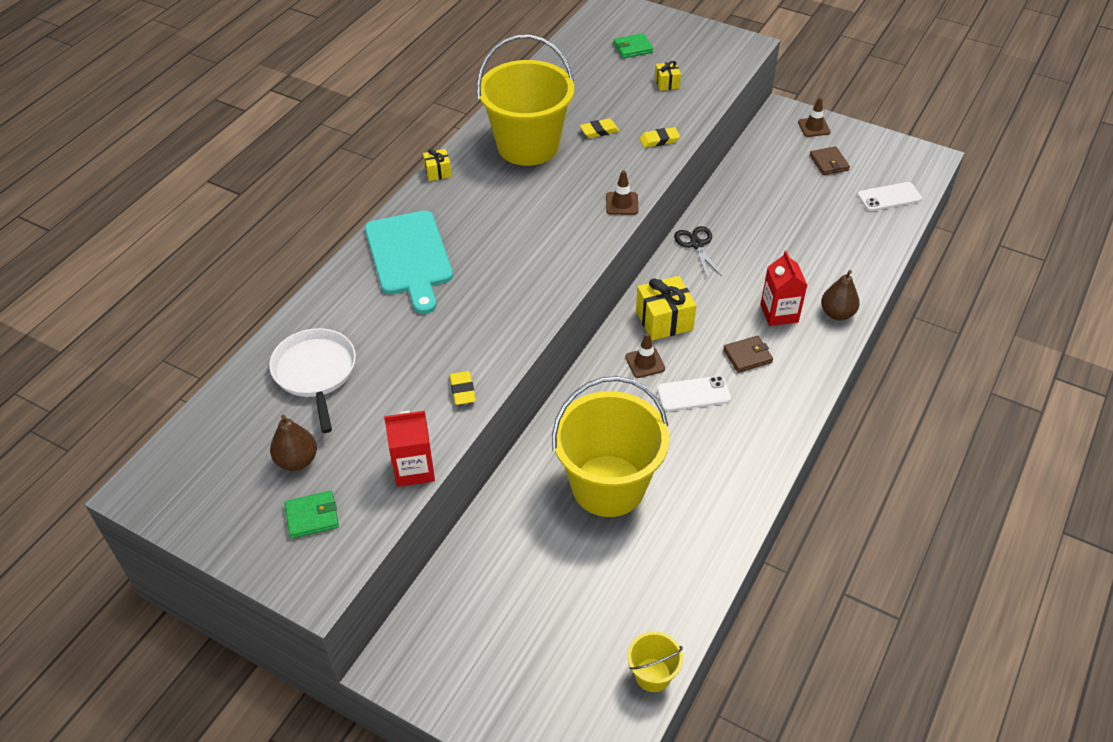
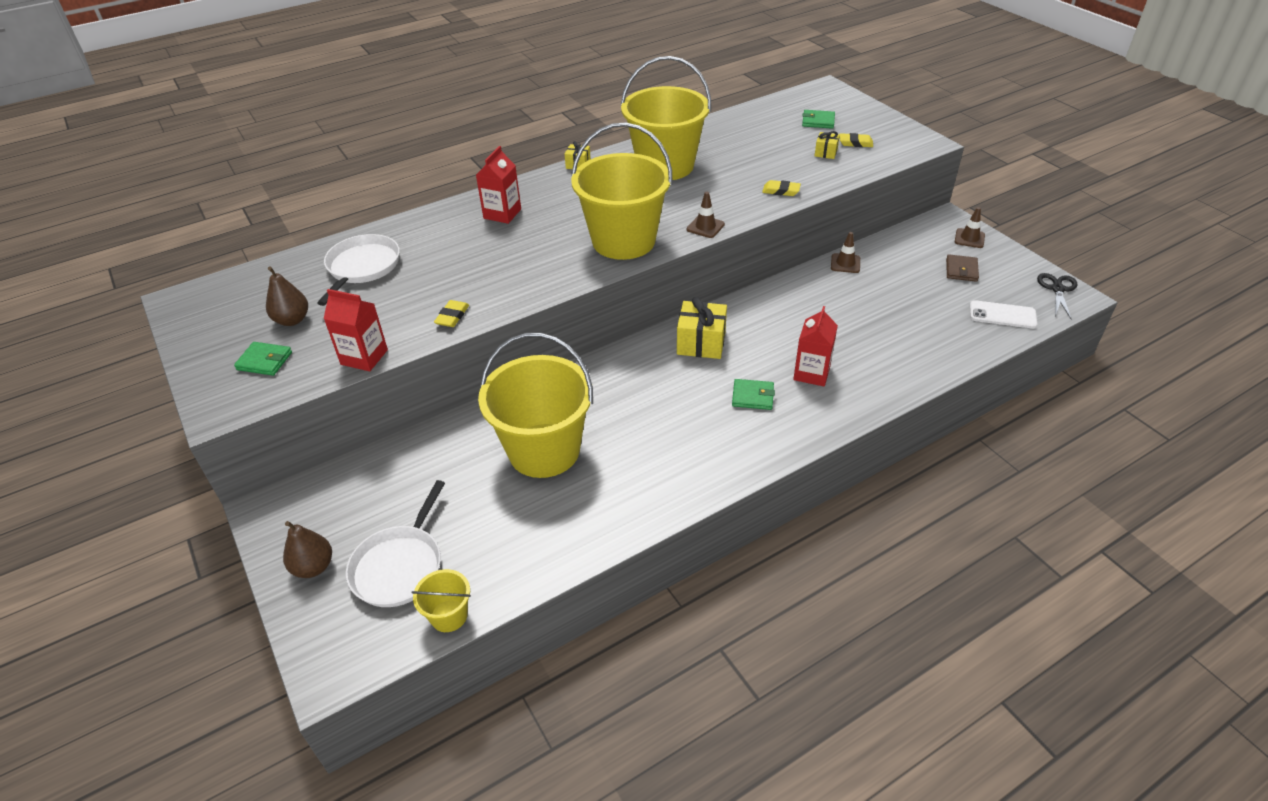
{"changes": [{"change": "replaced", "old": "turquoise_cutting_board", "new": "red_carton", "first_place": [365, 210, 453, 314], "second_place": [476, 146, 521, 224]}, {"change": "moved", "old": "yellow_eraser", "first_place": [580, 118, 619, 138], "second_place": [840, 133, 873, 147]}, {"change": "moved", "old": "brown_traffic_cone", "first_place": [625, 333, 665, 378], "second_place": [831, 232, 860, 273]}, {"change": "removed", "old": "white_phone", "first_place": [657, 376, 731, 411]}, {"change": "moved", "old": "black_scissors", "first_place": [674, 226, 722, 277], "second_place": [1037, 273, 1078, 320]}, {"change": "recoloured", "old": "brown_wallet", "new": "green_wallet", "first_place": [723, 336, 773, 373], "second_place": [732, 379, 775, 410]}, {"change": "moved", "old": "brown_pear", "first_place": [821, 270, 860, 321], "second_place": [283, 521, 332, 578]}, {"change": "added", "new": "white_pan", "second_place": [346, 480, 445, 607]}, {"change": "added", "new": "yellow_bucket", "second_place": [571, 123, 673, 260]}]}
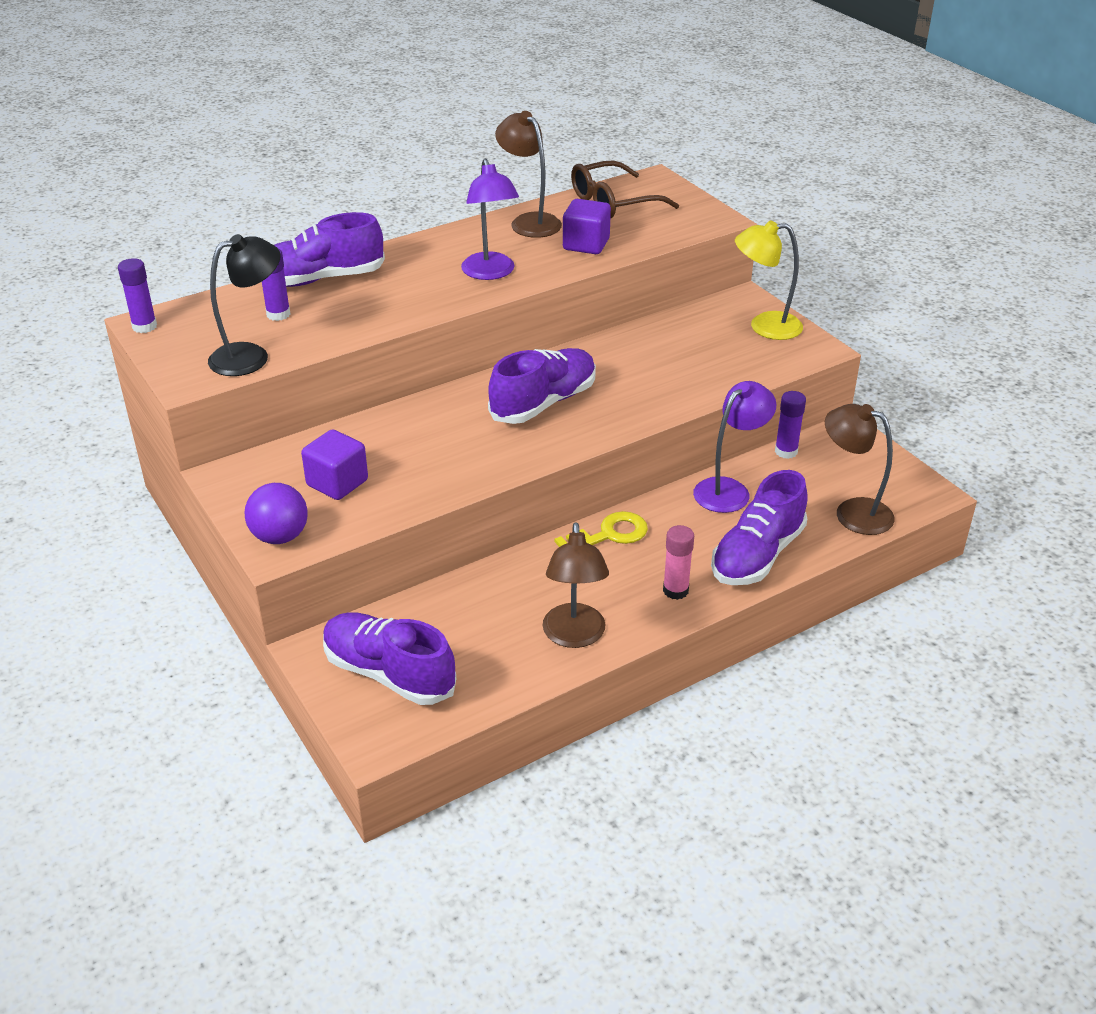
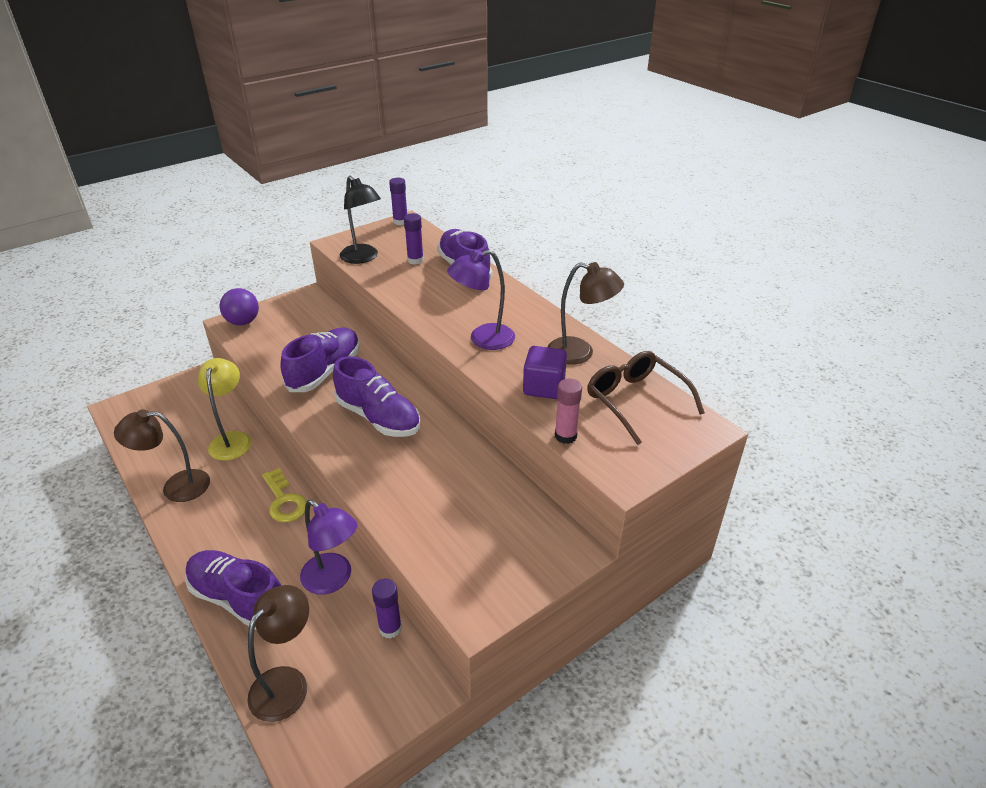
{"changes": [{"change": "removed", "old": "purple_cube", "first_place": [301, 429, 368, 500]}, {"change": "moved", "old": "purple_shoe", "first_place": [323, 612, 456, 705], "second_place": [280, 327, 360, 392]}, {"change": "turned", "old": "brown_lamp", "first_place": [495, 111, 562, 238], "second_place": [548, 262, 624, 365], "degrees": 60}, {"change": "moved", "old": "pink_glue_stick", "first_place": [663, 525, 694, 600], "second_place": [555, 379, 582, 444]}, {"change": "moved", "old": "yellow_lamp", "first_place": [735, 221, 803, 340], "second_place": [198, 358, 252, 461]}]}
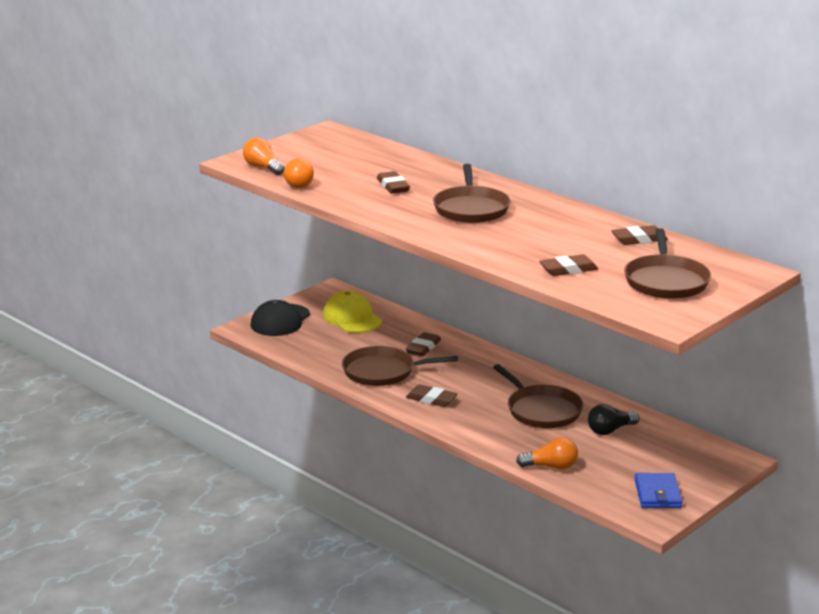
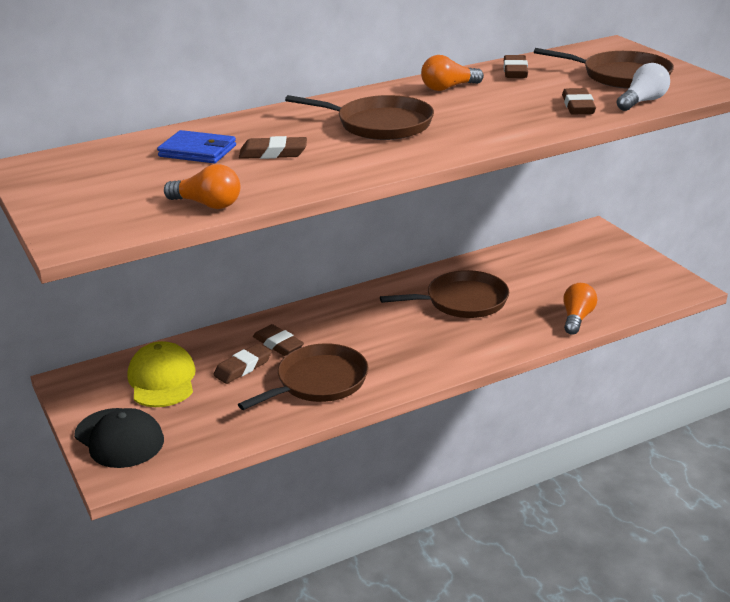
{"changes": [{"change": "moved", "old": "orange_light_bulb", "first_place": [243, 137, 285, 175], "second_place": [421, 55, 484, 91]}, {"change": "turned", "old": "yellow_cap", "first_place": [323, 291, 382, 333], "second_place": [128, 341, 196, 407], "degrees": 90}, {"change": "turned", "old": "brown_pan", "first_place": [342, 346, 458, 386], "second_place": [238, 343, 368, 410], "degrees": -150}, {"change": "moved", "old": "brown_eraser", "first_place": [406, 384, 458, 407], "second_place": [213, 343, 272, 384]}, {"change": "removed", "old": "black_light_bulb", "first_place": [588, 404, 639, 435]}, {"change": "moved", "old": "blue_wallet", "first_place": [635, 473, 683, 508], "second_place": [157, 130, 236, 163]}, {"change": "added", "new": "white_light_bulb", "second_place": [616, 63, 670, 111]}]}
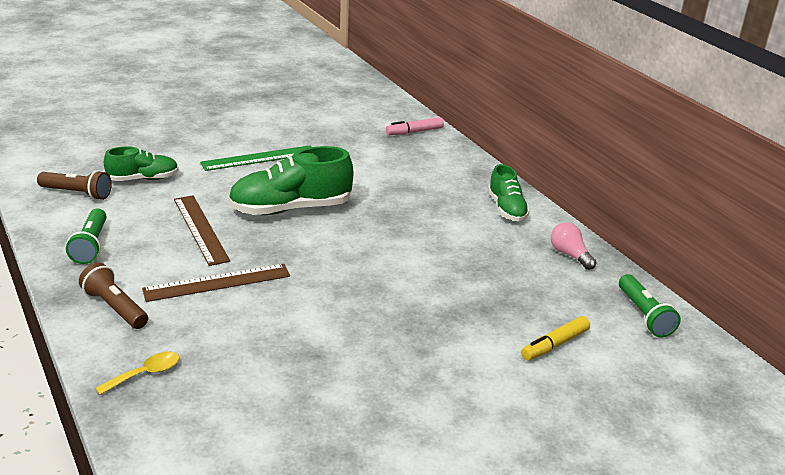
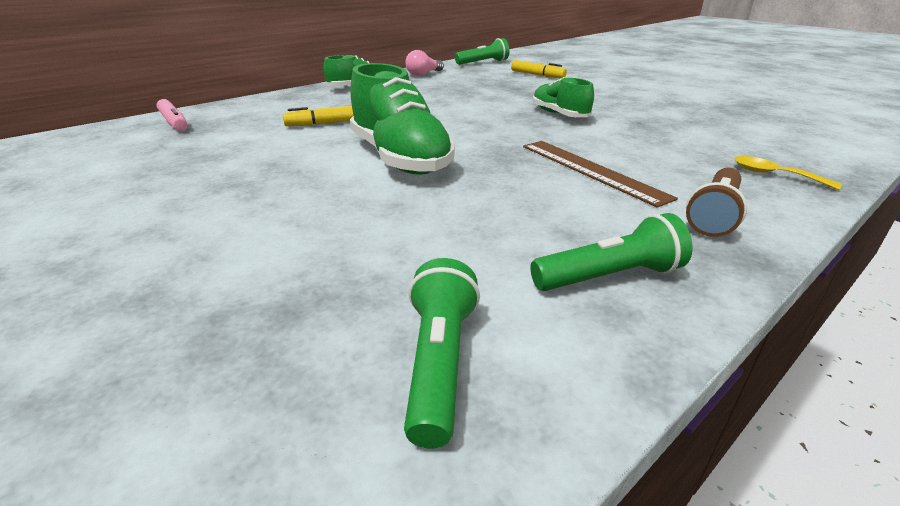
{"changes": [{"change": "recoloured", "old": "brown_flashlight", "new": "green_flashlight", "first_place": [37, 170, 112, 200], "second_place": [404, 258, 480, 448]}, {"change": "moved", "old": "green_shoe", "first_place": [104, 146, 179, 181], "second_place": [533, 77, 594, 117]}, {"change": "removed", "old": "brown_ruler", "first_place": [174, 195, 230, 266]}, {"change": "removed", "old": "green_ruler", "first_place": [200, 145, 312, 171]}, {"change": "added", "new": "yellow_marker", "second_place": [283, 106, 353, 126]}]}
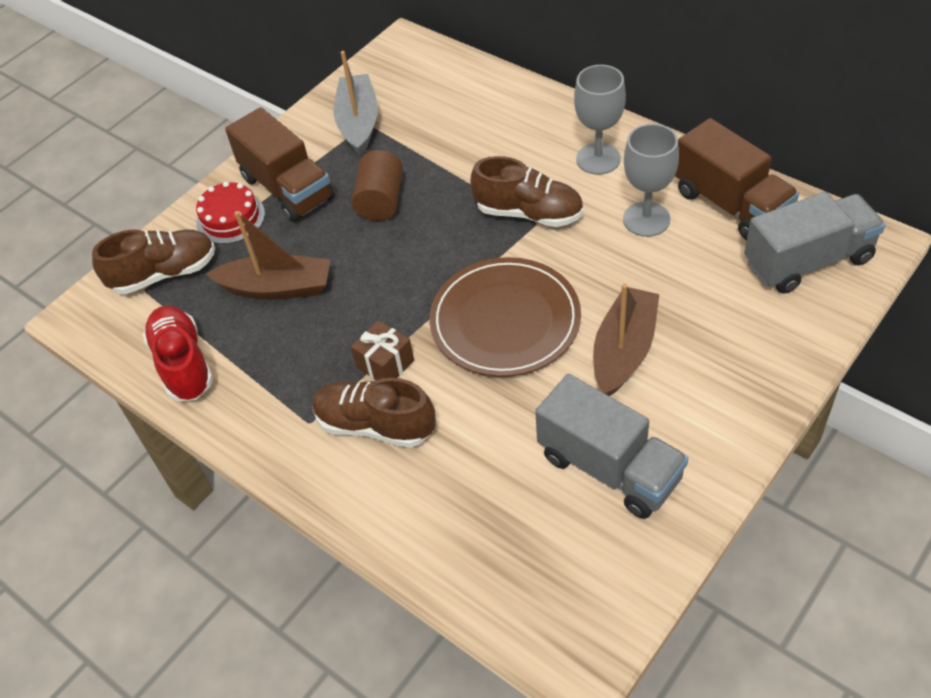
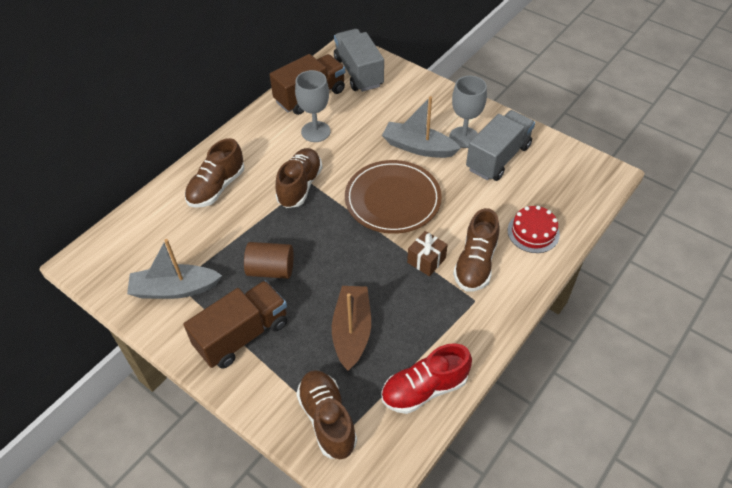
{"changes": [{"change": "moved", "old": "red_cake", "first_place": [196, 181, 265, 244], "second_place": [507, 206, 560, 253]}, {"change": "moved", "old": "grey_goblet", "first_place": [574, 65, 626, 175], "second_place": [449, 76, 487, 148]}, {"change": "recoloured", "old": "brown_boat", "new": "grey_boat", "first_place": [593, 284, 659, 396], "second_place": [382, 96, 461, 158]}, {"change": "added", "new": "brown_shoe", "second_place": [185, 138, 244, 208]}]}
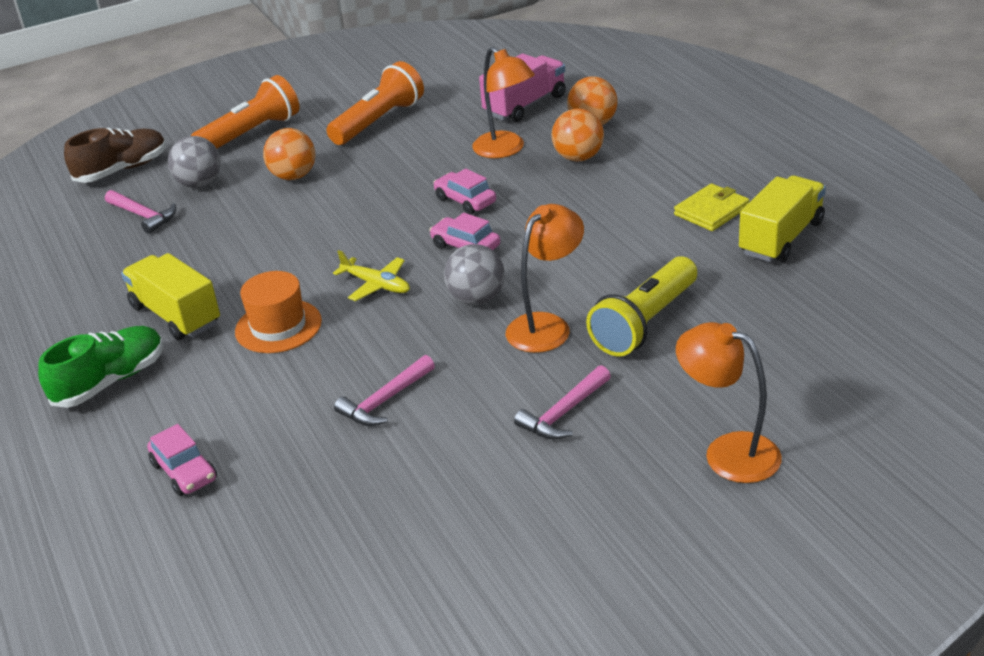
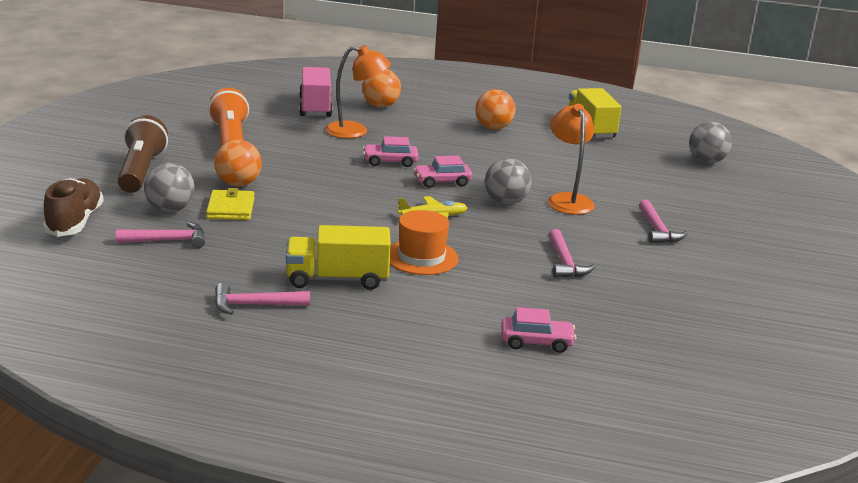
{"changes": [{"change": "removed", "old": "green_shoe", "first_place": [38, 326, 164, 408]}, {"change": "recoloured", "old": "orange_flashlight", "new": "brown_flashlight", "first_place": [191, 75, 300, 148], "second_place": [118, 115, 168, 193]}, {"change": "moved", "old": "orange_ball", "first_place": [552, 108, 604, 161], "second_place": [475, 89, 516, 130]}, {"change": "removed", "old": "yellow_flashlight", "first_place": [586, 256, 697, 357]}, {"change": "moved", "old": "yellow_wallet", "first_place": [674, 183, 750, 231], "second_place": [206, 188, 255, 220]}, {"change": "removed", "old": "orange_lamp", "first_place": [676, 322, 782, 483]}, {"change": "added", "new": "pink_hammer", "second_place": [215, 283, 310, 315]}, {"change": "added", "new": "grey_ball", "second_place": [689, 122, 732, 163]}]}
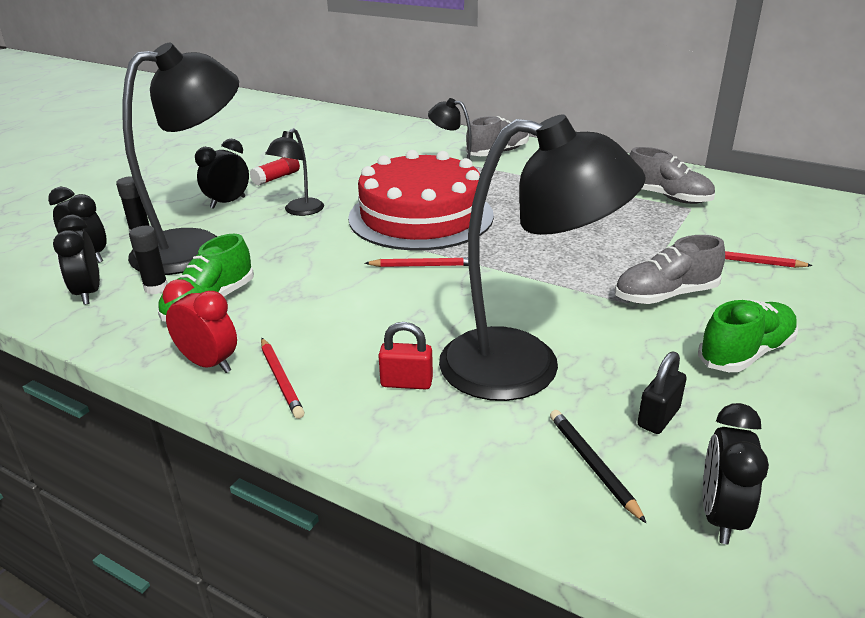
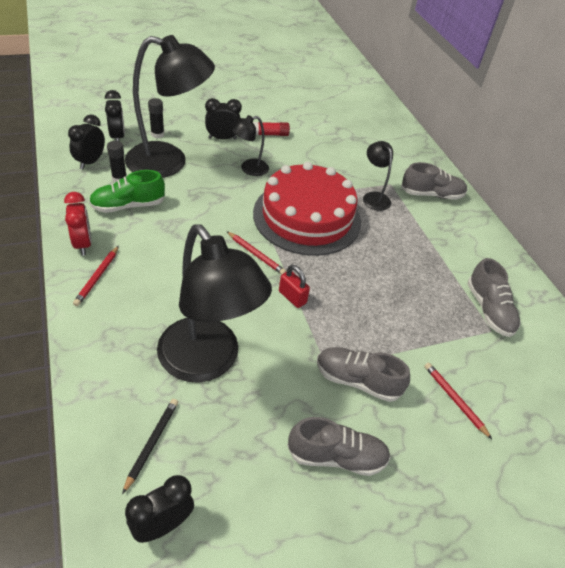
{"changes": [{"change": "moved", "old": "red_padlock", "first_place": [378, 322, 433, 390], "second_place": [279, 265, 310, 308]}, {"change": "removed", "old": "black_padlock", "first_place": [637, 351, 687, 434]}, {"change": "recoloured", "old": "green_shoe", "new": "grey_shoe", "first_place": [698, 300, 798, 372], "second_place": [287, 417, 391, 476]}]}
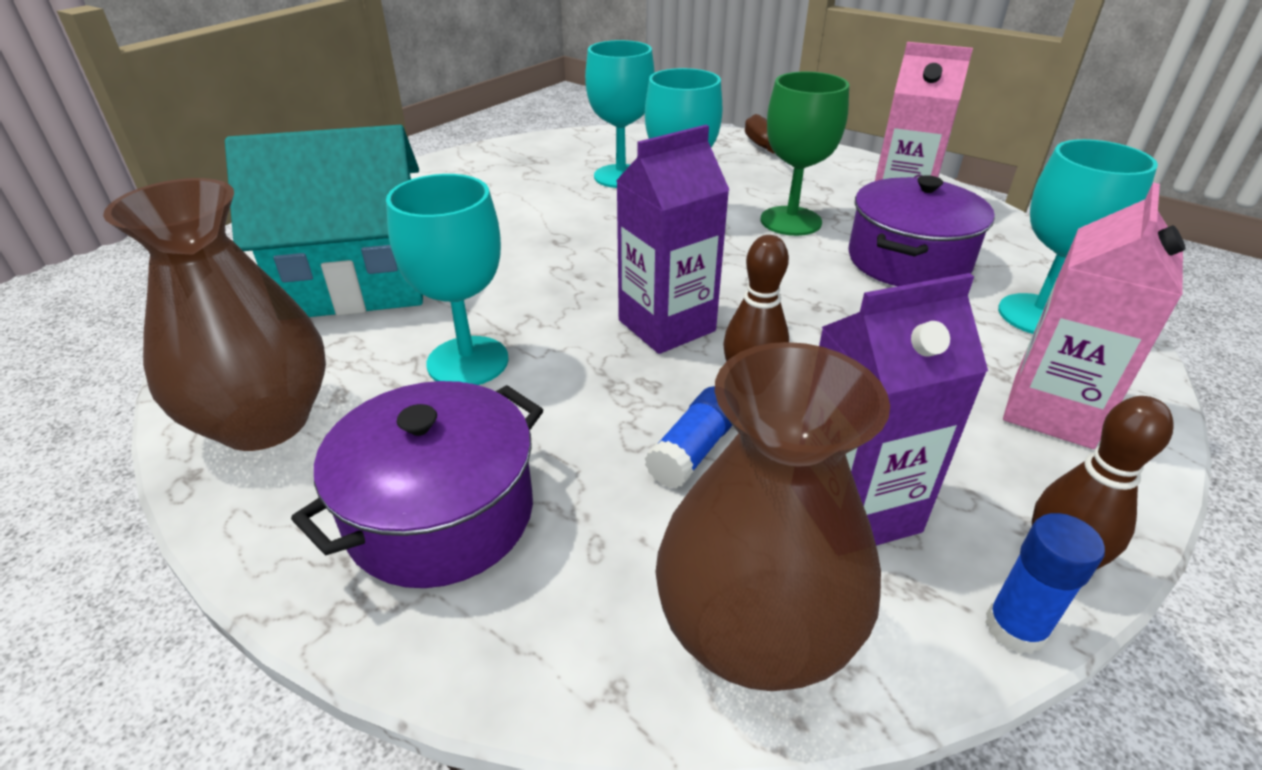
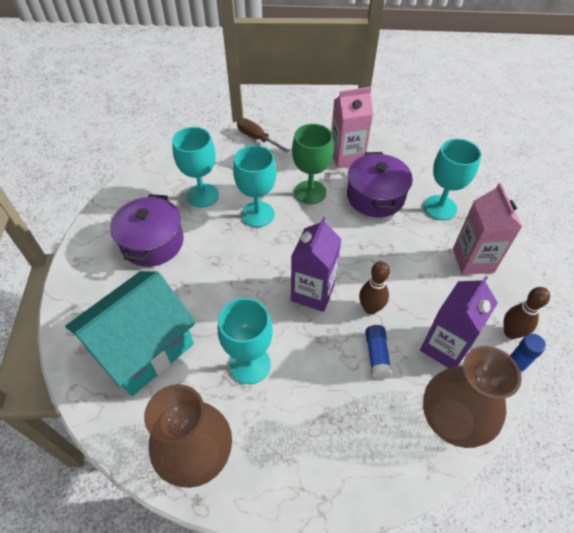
{"changes": [{"change": "moved", "old": "purple_pot", "first_place": [291, 381, 543, 588], "second_place": [110, 194, 184, 267]}]}
